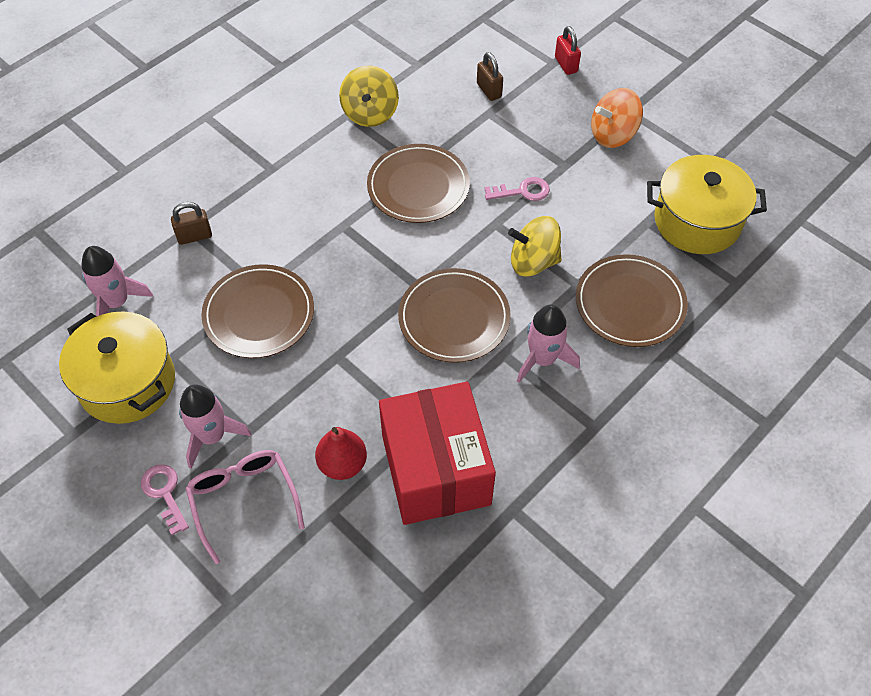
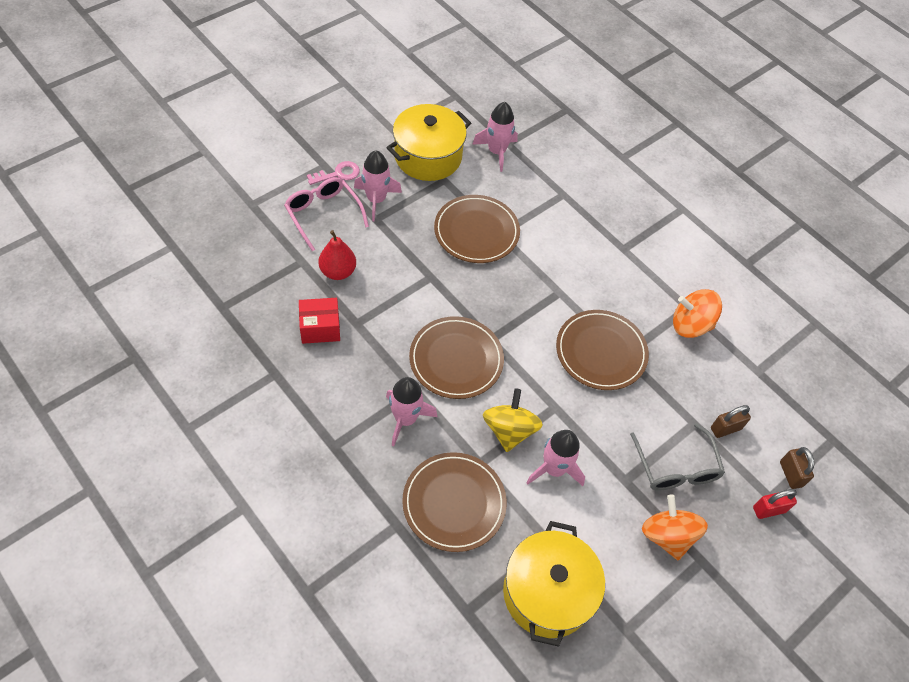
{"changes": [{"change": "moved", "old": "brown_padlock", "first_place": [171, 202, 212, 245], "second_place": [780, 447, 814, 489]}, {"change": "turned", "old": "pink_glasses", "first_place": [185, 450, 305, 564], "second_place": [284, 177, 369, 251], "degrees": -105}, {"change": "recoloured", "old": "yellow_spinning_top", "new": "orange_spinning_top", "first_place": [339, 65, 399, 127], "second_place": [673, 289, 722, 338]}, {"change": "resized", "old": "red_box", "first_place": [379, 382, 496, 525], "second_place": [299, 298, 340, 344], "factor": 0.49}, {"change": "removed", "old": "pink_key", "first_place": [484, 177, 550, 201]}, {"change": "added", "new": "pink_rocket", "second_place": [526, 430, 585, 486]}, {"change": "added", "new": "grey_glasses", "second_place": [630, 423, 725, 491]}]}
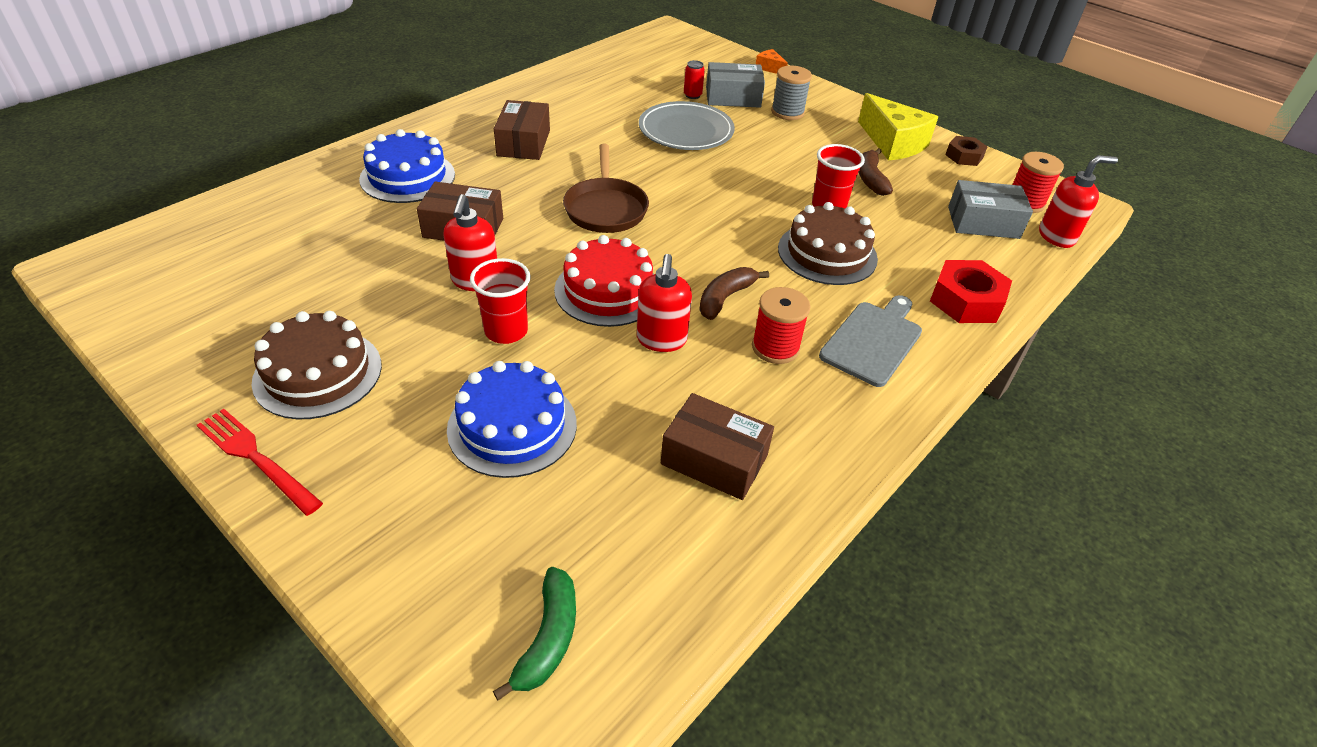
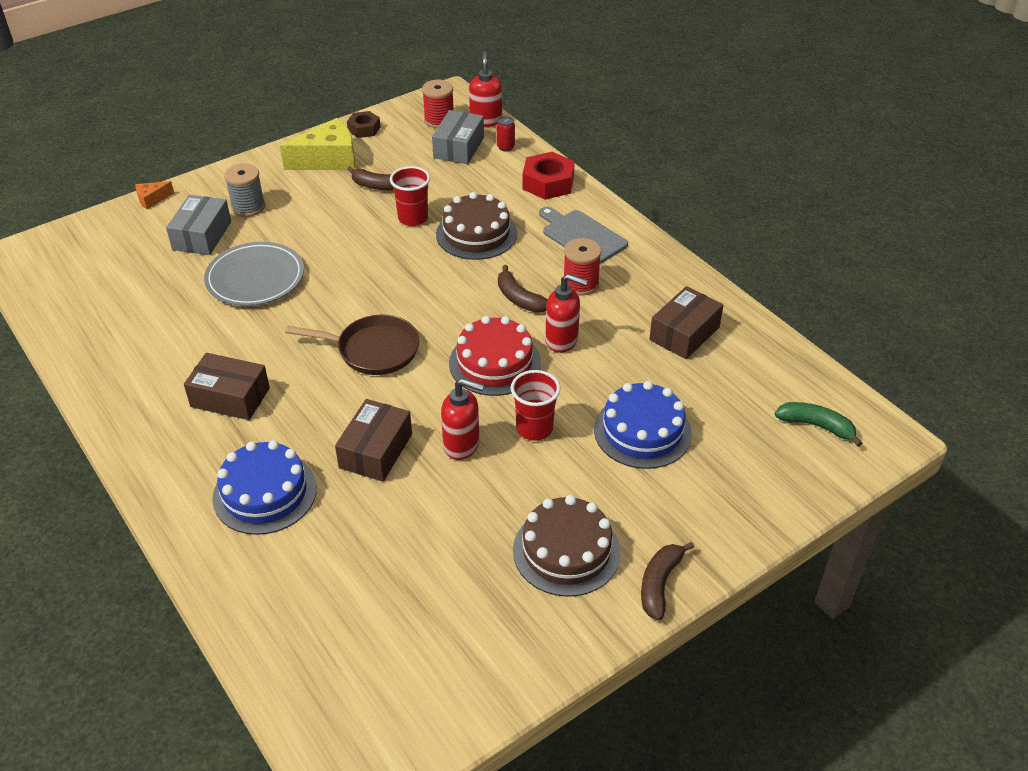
{"changes": [{"change": "replaced", "old": "red_fork", "new": "brown_banana", "first_place": [197, 409, 323, 516], "second_place": [641, 542, 694, 620]}, {"change": "moved", "old": "red_can", "first_place": [684, 60, 705, 99], "second_place": [497, 116, 515, 151]}]}
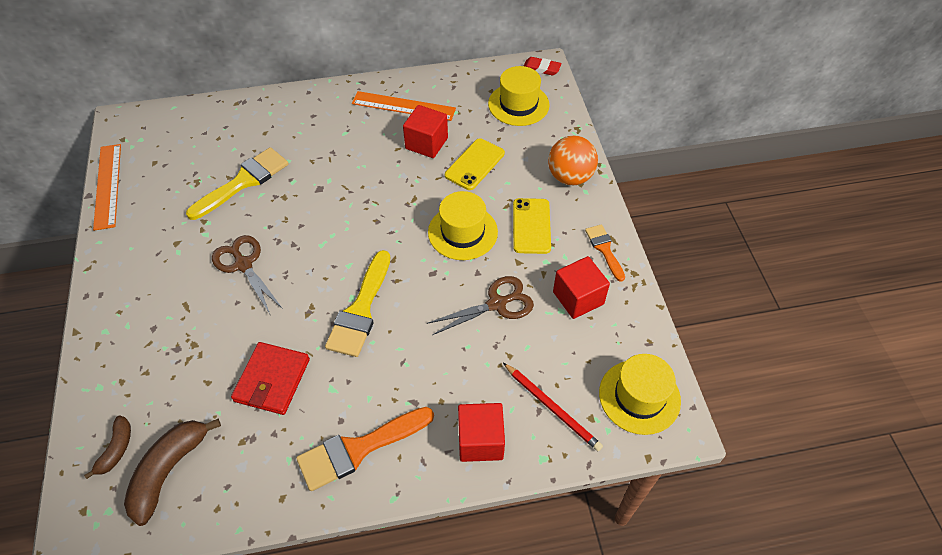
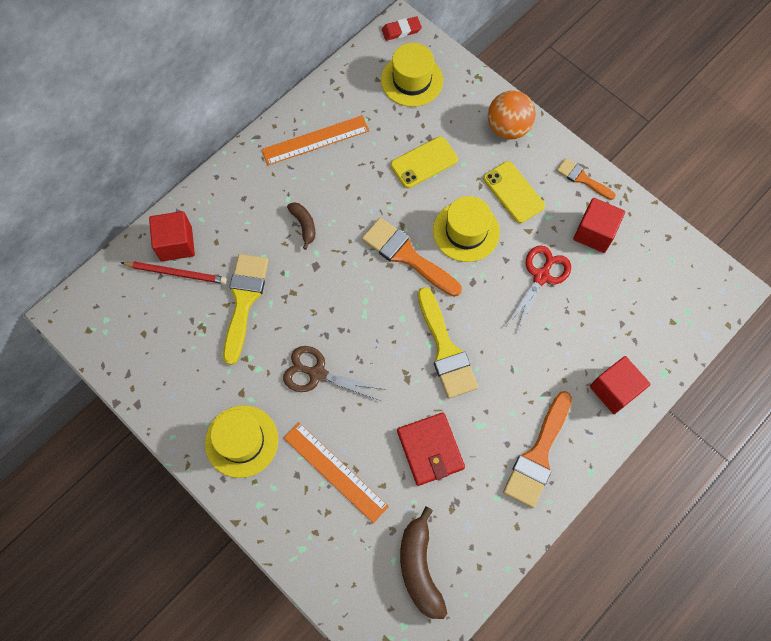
{"changes": [{"change": "moved", "old": "brown_banana", "first_place": [84, 416, 131, 479], "second_place": [287, 202, 315, 250]}, {"change": "moved", "old": "orange_ruler", "first_place": [93, 144, 121, 231], "second_place": [284, 422, 389, 523]}, {"change": "moved", "old": "red_cube", "first_place": [403, 105, 448, 158], "second_place": [149, 211, 195, 261]}, {"change": "recoloured", "old": "brown_scissors", "new": "red_scissors", "first_place": [427, 276, 534, 335], "second_place": [506, 245, 571, 334]}, {"change": "turned", "old": "yellow_phone", "first_place": [445, 138, 505, 190], "second_place": [391, 136, 458, 188], "degrees": 60}, {"change": "moved", "old": "red_pencil", "first_place": [503, 363, 603, 451], "second_place": [121, 261, 227, 284]}, {"change": "moved", "old": "yellow_hat", "first_place": [599, 354, 681, 435], "second_place": [205, 405, 278, 478]}, {"change": "added", "new": "orange_brush", "second_place": [362, 217, 462, 297]}]}
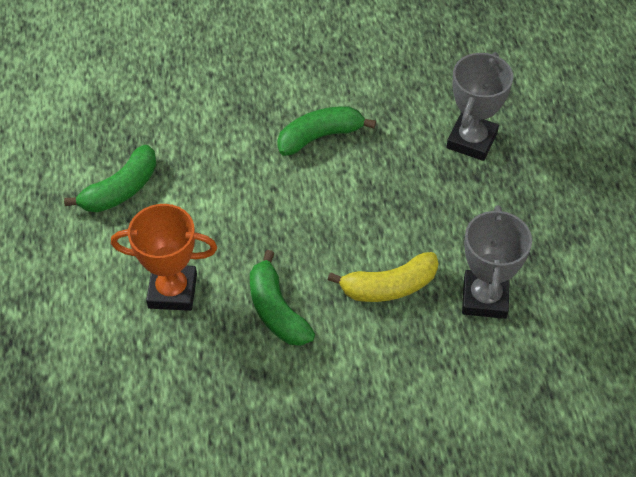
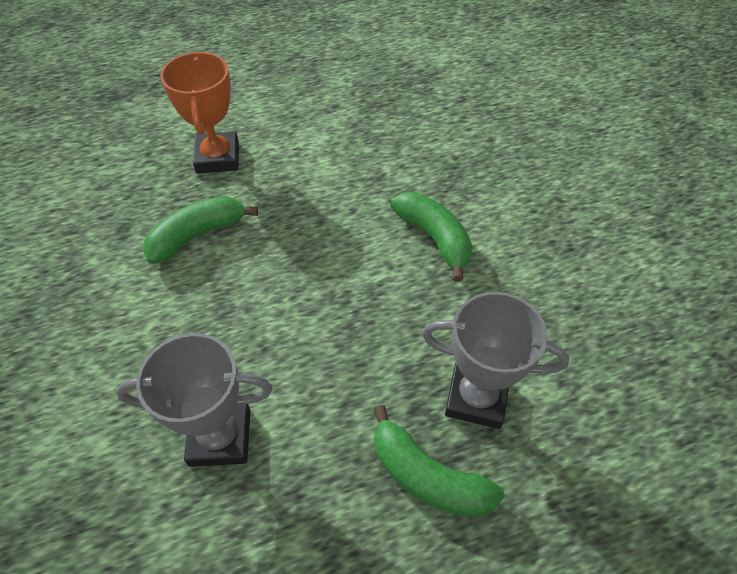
{"changes": [{"change": "moved", "old": "green_banana", "first_place": [64, 145, 156, 212], "second_place": [373, 405, 505, 518]}, {"change": "removed", "old": "yellow_banana", "first_place": [328, 252, 438, 302]}]}
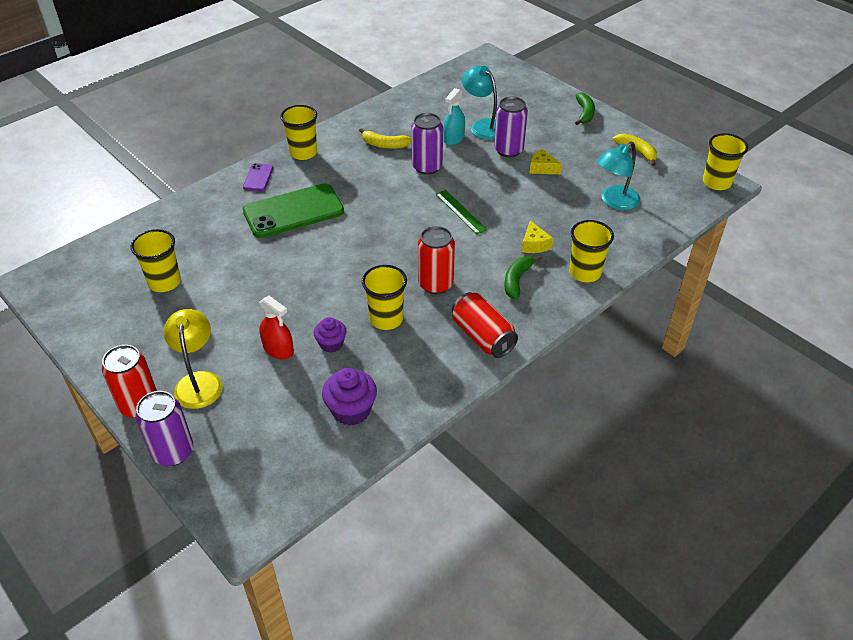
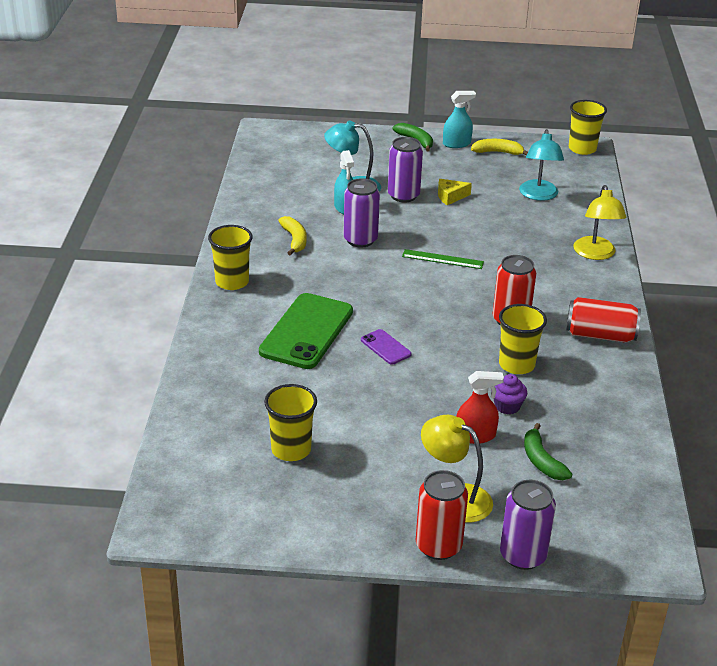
{"changes": [{"change": "moved", "old": "purple_phone", "first_place": [243, 163, 274, 191], "second_place": [361, 329, 412, 365]}, {"change": "removed", "old": "purple_cupcake", "first_place": [322, 368, 377, 425]}, {"change": "turned", "old": "yellow_banana", "first_place": [359, 128, 411, 149], "second_place": [278, 216, 307, 255], "degrees": -75}, {"change": "moved", "old": "green_banana", "first_place": [504, 256, 542, 299], "second_place": [524, 423, 572, 480]}, {"change": "removed", "old": "yellow_cheese", "first_place": [522, 220, 553, 253]}, {"change": "replaced", "old": "yellow_cup", "new": "yellow_lamp", "first_place": [569, 220, 614, 282], "second_place": [573, 185, 627, 260]}, {"change": "added", "new": "turquoise_spray_bottle", "second_place": [443, 91, 476, 148]}]}
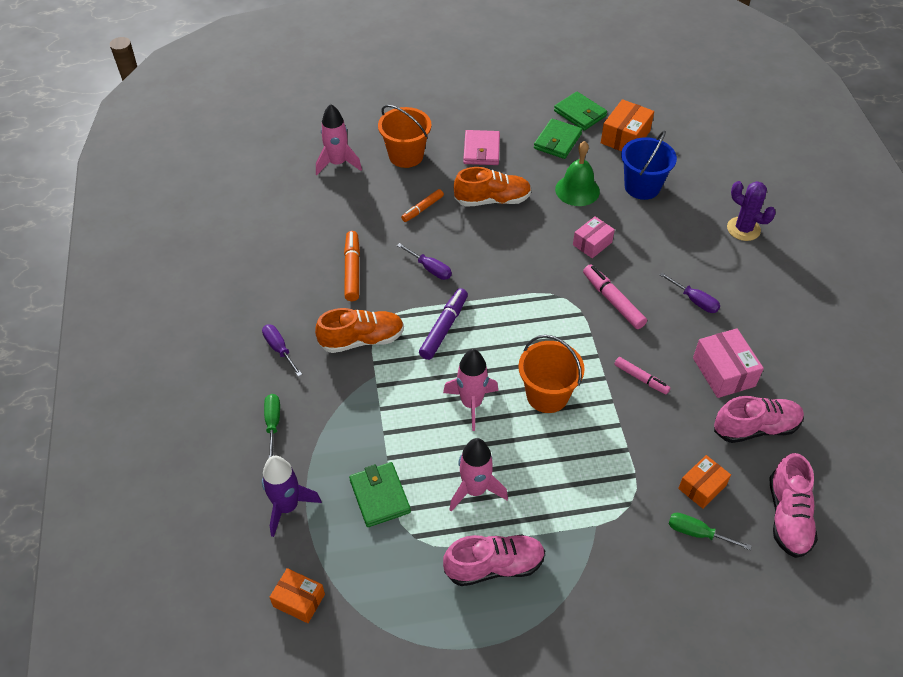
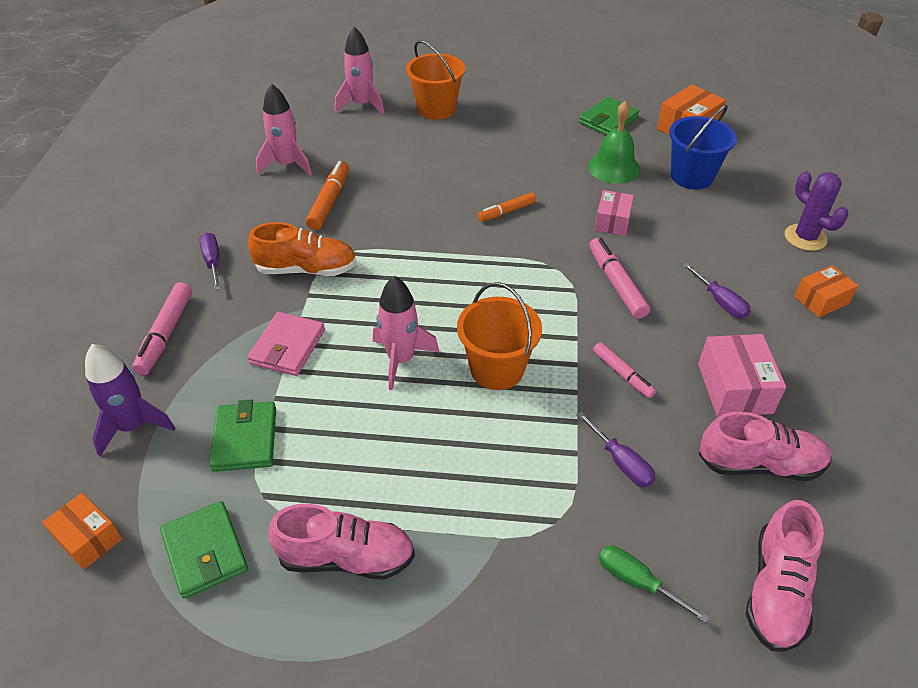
{"changes": [{"change": "replaced", "old": "green_screwdriver", "new": "pink_marker", "first_place": [264, 394, 280, 458], "second_place": [132, 282, 192, 375]}, {"change": "moved", "old": "purple_screwdriver", "first_place": [397, 243, 452, 280], "second_place": [577, 412, 656, 487]}, {"change": "moved", "old": "orange_marker", "first_place": [401, 189, 444, 222], "second_place": [478, 193, 536, 222]}, {"change": "removed", "old": "purple_marker", "first_place": [419, 288, 468, 360]}, {"change": "moved", "old": "pink_rocket", "first_place": [449, 438, 508, 512], "second_place": [256, 84, 312, 175]}, {"change": "removed", "old": "orange_shoe", "first_place": [454, 167, 532, 207]}, {"change": "moved", "old": "pink_wallet", "first_place": [463, 130, 500, 165], "second_place": [247, 312, 325, 376]}, {"change": "moved", "old": "green_wallet", "first_place": [554, 92, 607, 131], "second_place": [160, 501, 248, 599]}, {"change": "turned", "old": "pink_box", "first_place": [573, 216, 615, 258], "second_place": [595, 190, 634, 236], "degrees": -45}, {"change": "moved", "old": "orange_box", "first_place": [678, 455, 731, 509], "second_place": [794, 265, 858, 317]}]}
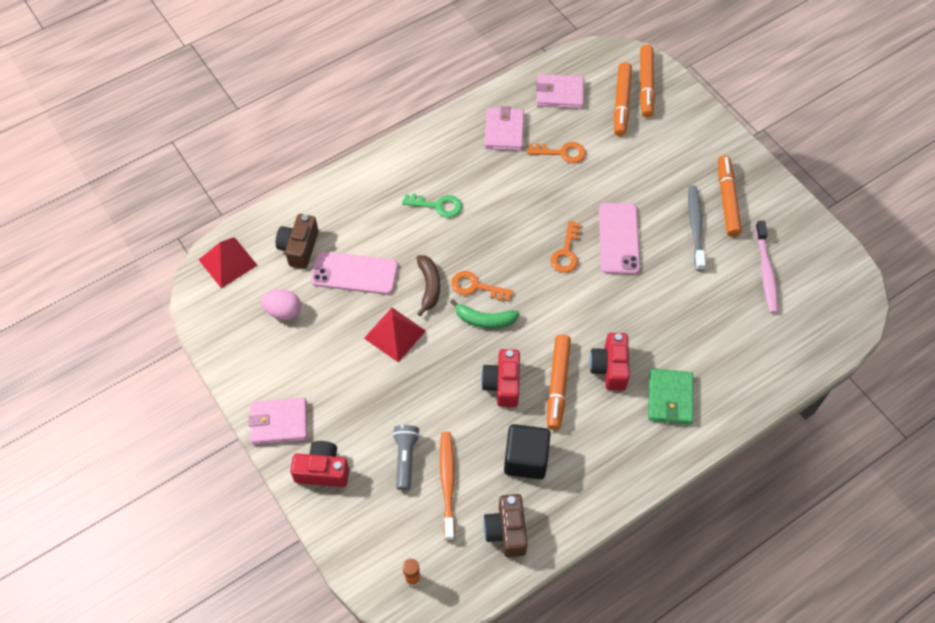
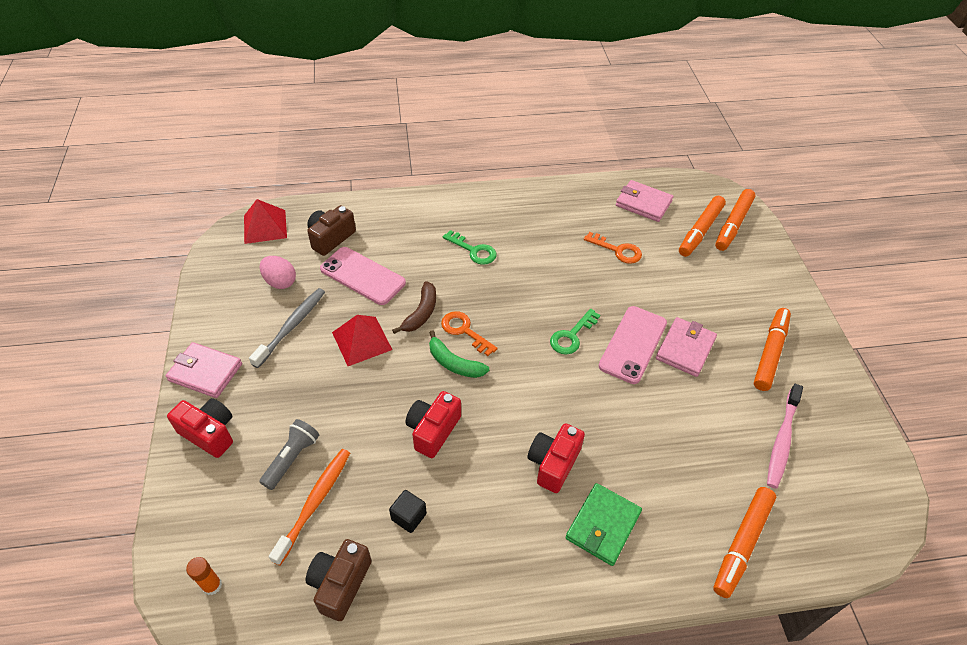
{"changes": [{"change": "moved", "old": "pink_wallet", "first_place": [484, 106, 524, 151], "second_place": [656, 317, 717, 377]}, {"change": "resized", "old": "black_cube", "first_place": [504, 424, 551, 479], "second_place": [389, 490, 427, 533], "factor": 0.56}, {"change": "moved", "old": "orange_marker", "first_place": [547, 334, 571, 430], "second_place": [713, 487, 776, 598]}, {"change": "recoloured", "old": "orange_key", "new": "green_key", "first_place": [551, 221, 581, 273], "second_place": [550, 309, 600, 355]}, {"change": "moved", "old": "grey_toothbrush", "first_place": [688, 186, 706, 271], "second_place": [249, 288, 325, 368]}]}
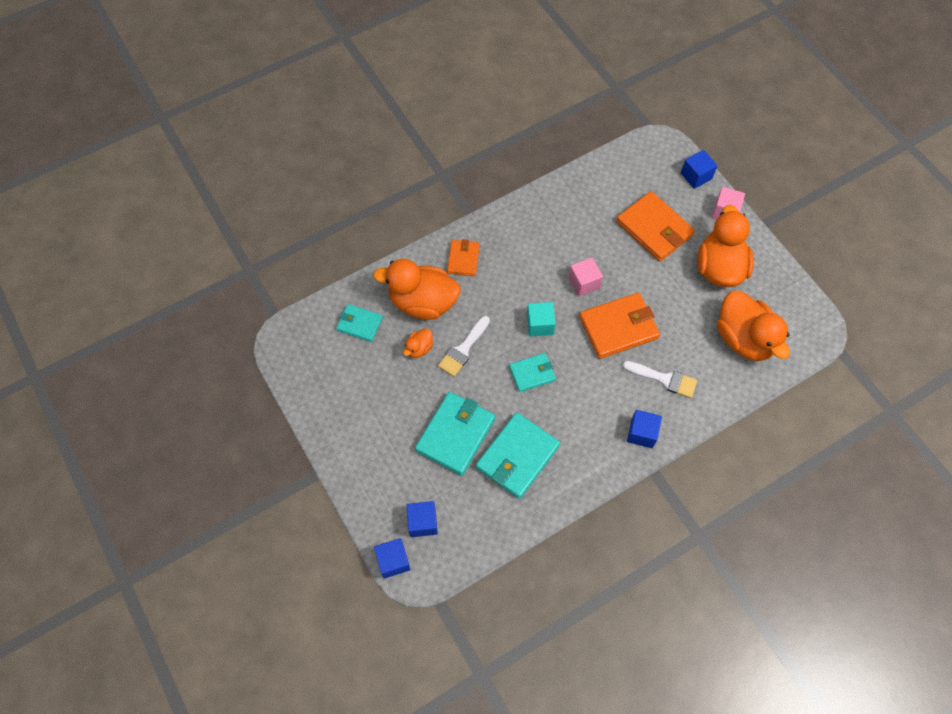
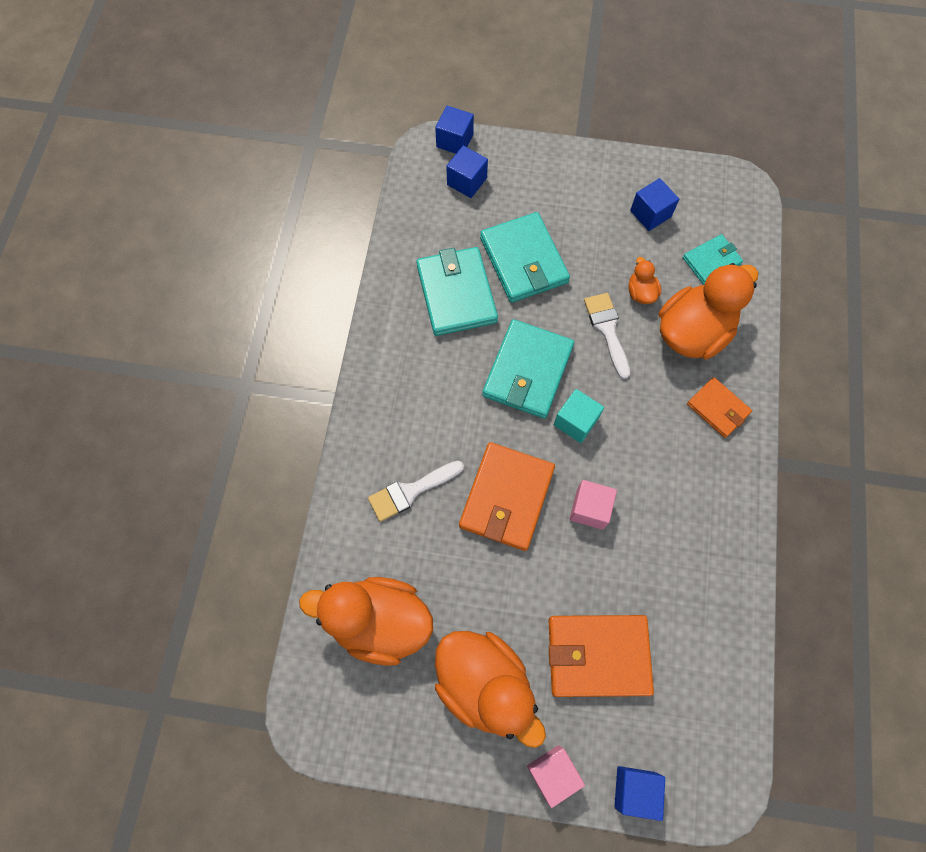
{"changes": [{"change": "resized", "old": "turquoise_wallet", "first_place": [509, 353, 556, 392], "second_place": [482, 319, 574, 419], "factor": 1.73}, {"change": "moved", "old": "blue_cube", "first_place": [627, 410, 662, 448], "second_place": [630, 178, 679, 231]}]}
